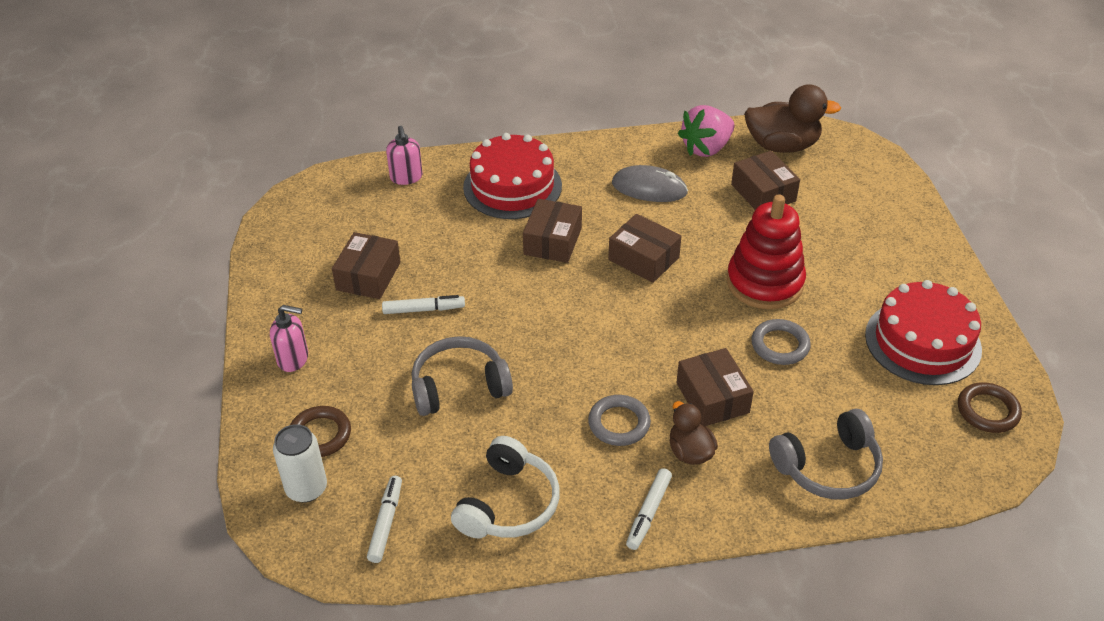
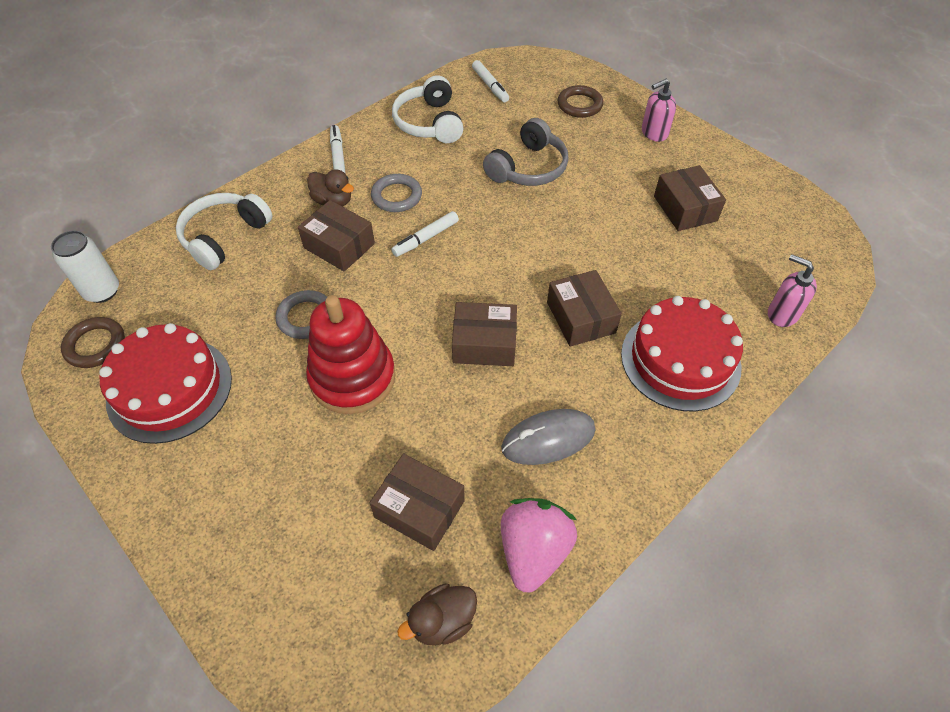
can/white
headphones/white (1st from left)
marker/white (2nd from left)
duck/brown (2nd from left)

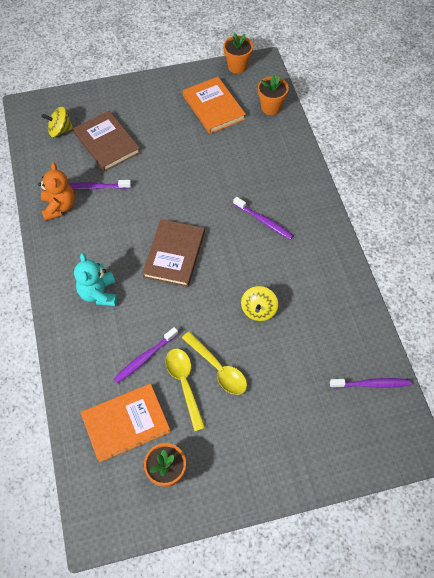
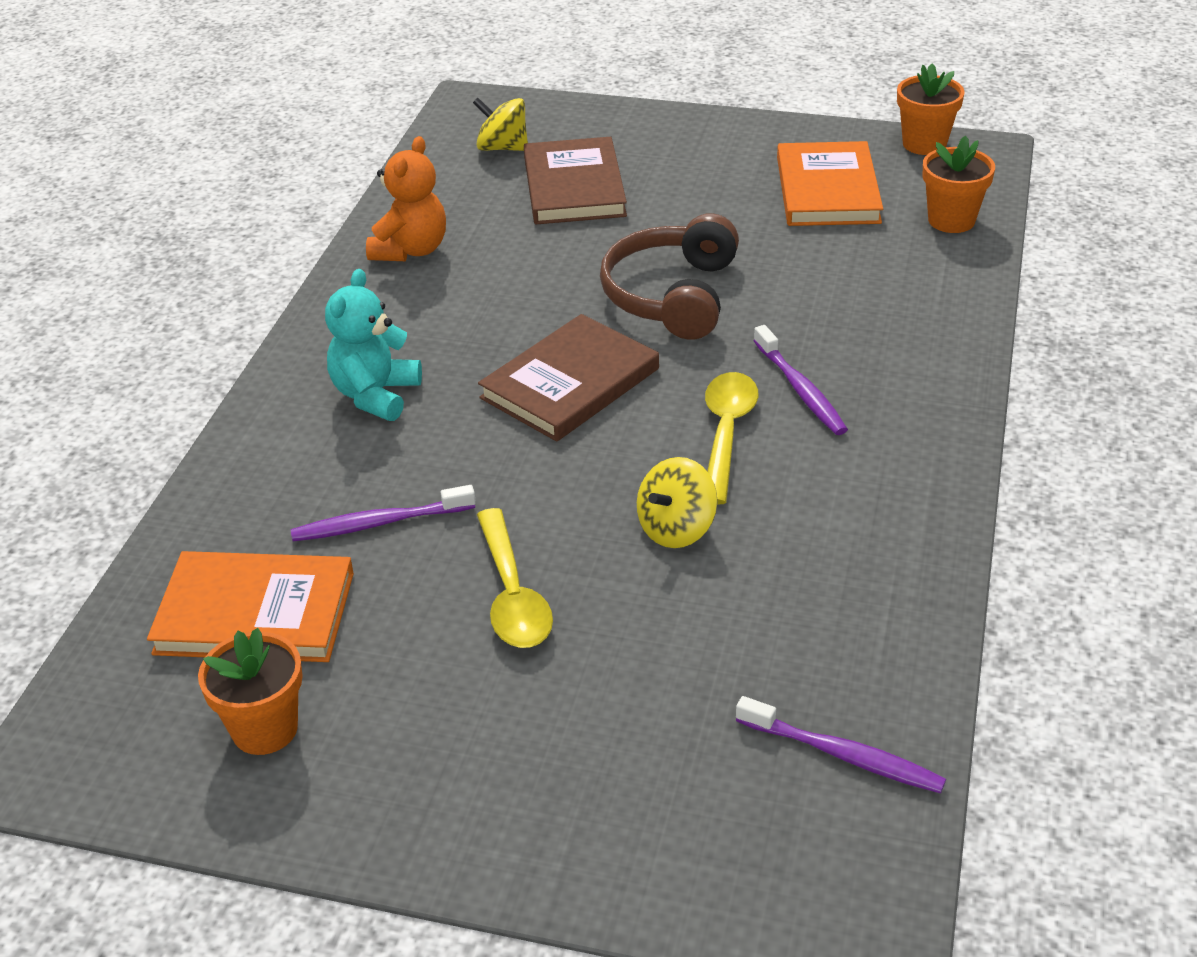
headphones/brown
spoon/yellow (2nd from left)
toothbrush/purple (1st from left in the first image)

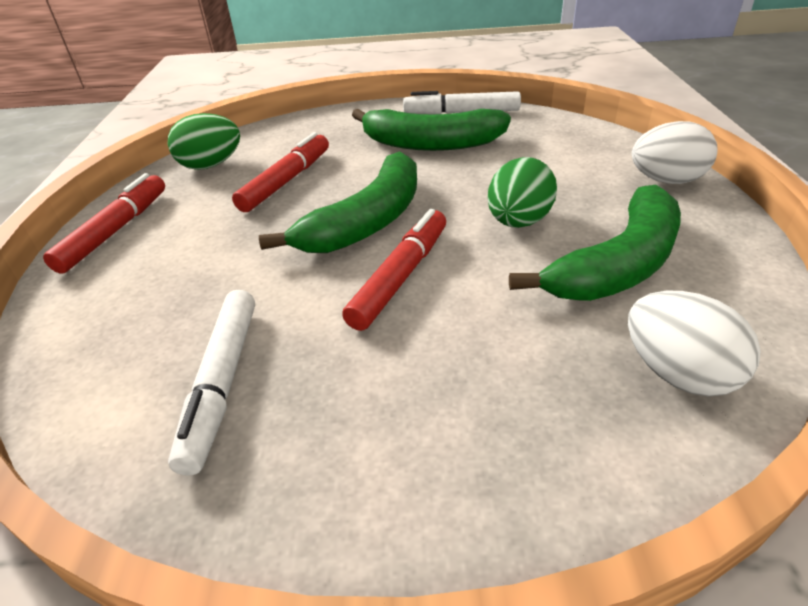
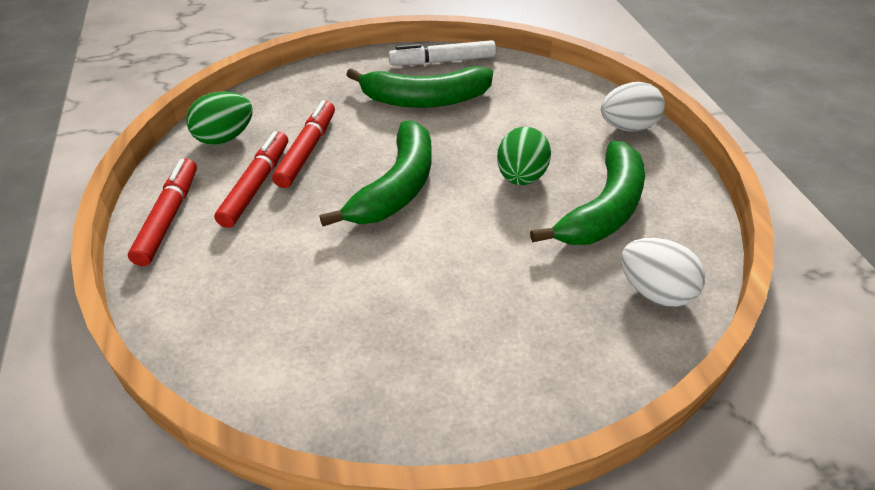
marker/red (2nd from left)
marker/white (1st from left in the first image)

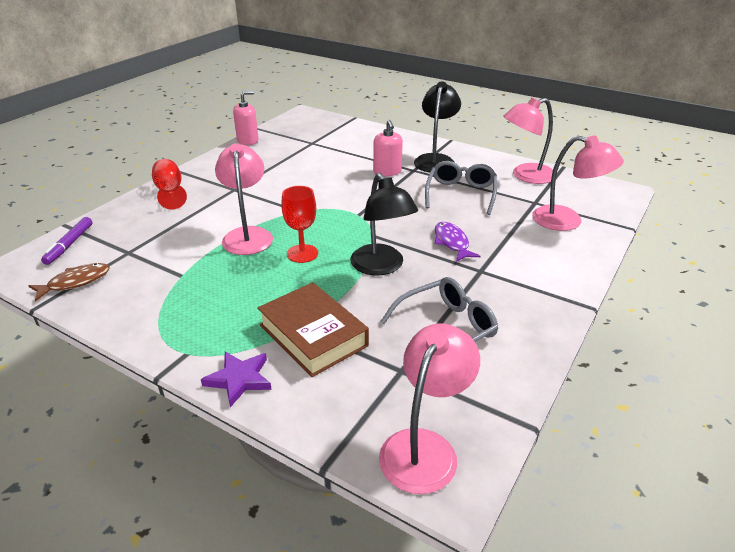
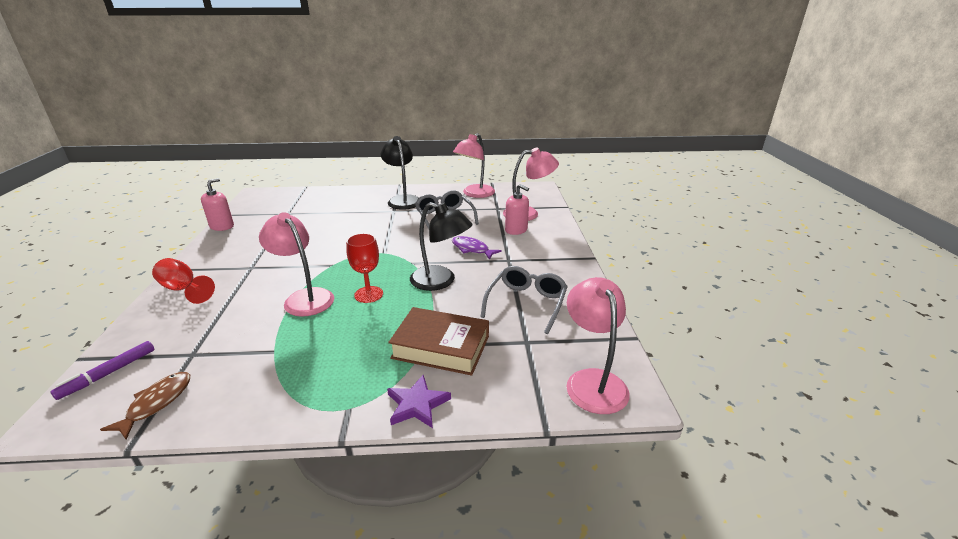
marker/purple
soap dispenser/pink (2nd from left)

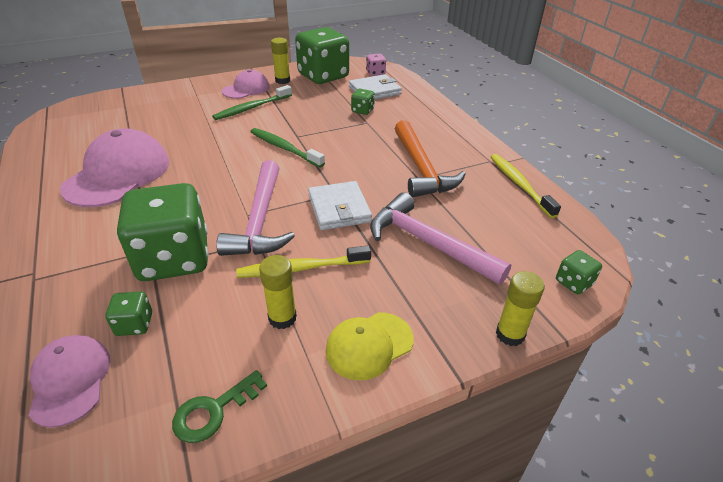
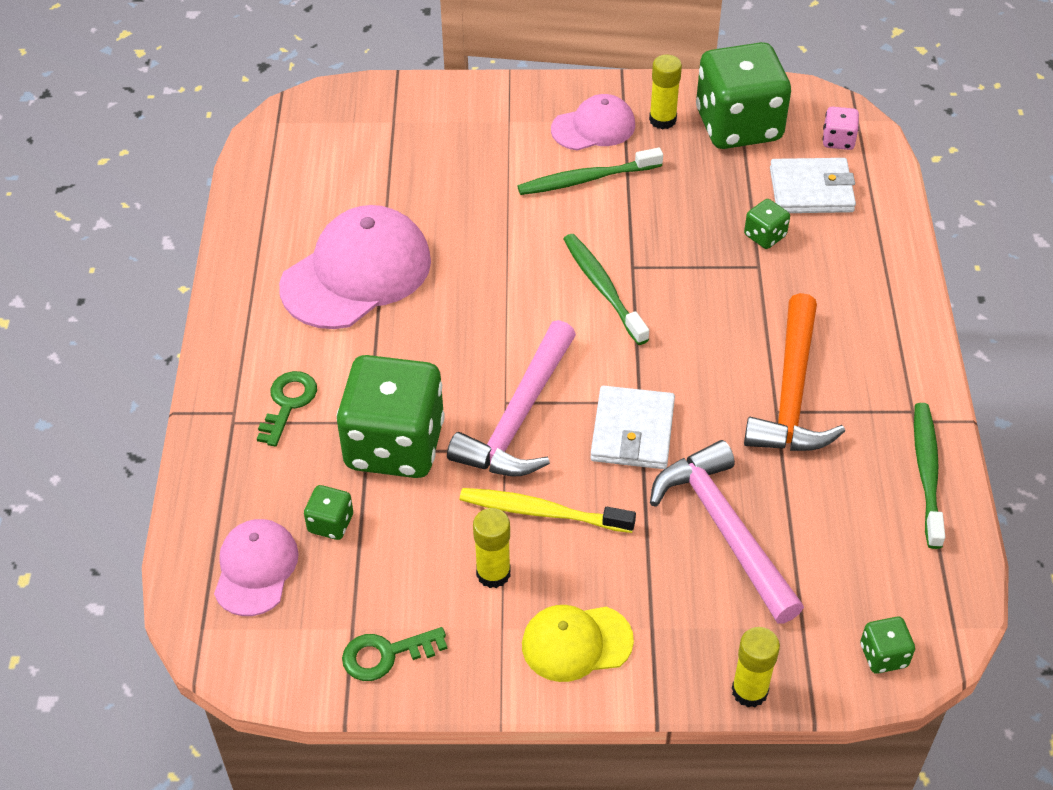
key/green (1st from left)
toothbrush/green (3rd from left)

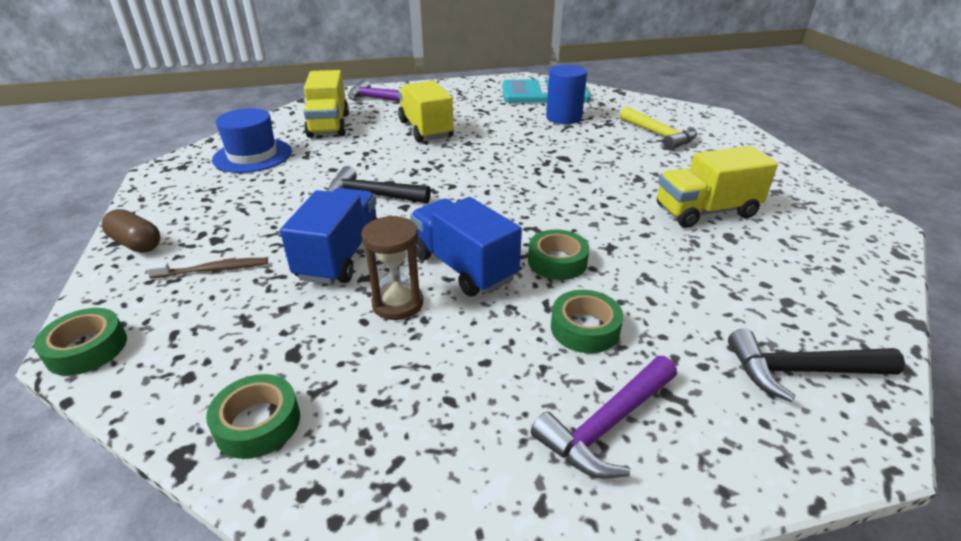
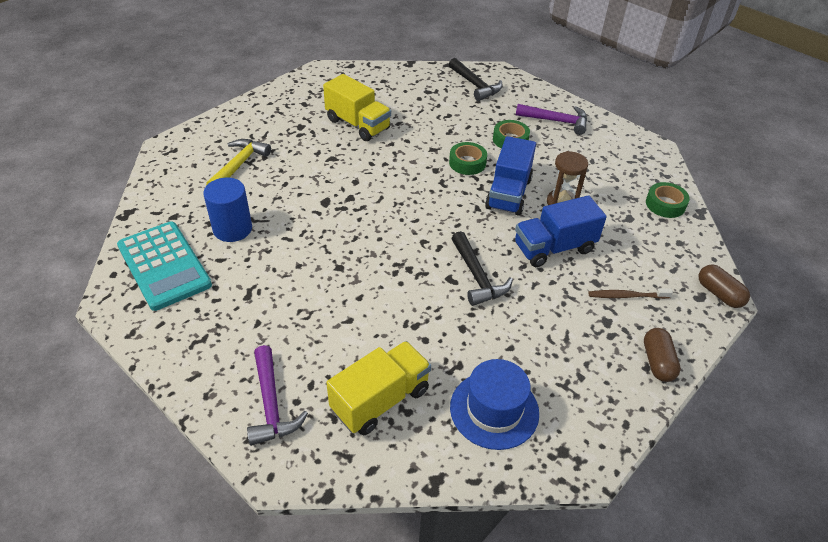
toothbrush/brown
capsule/brown (2nd from left)
truck/yellow (2nd from left in the first image)

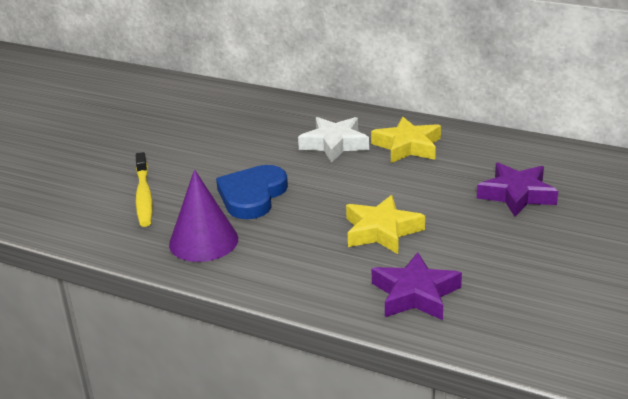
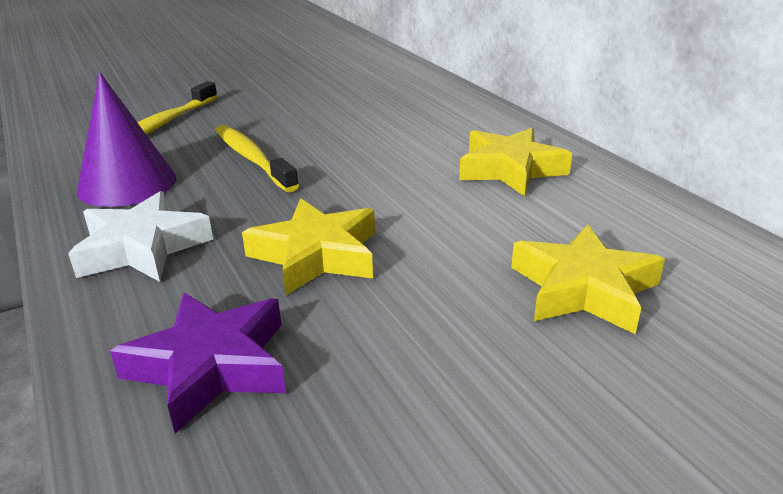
star/white
toothbrush/yellow (2nd from left)
star/yellow (3rd from left)

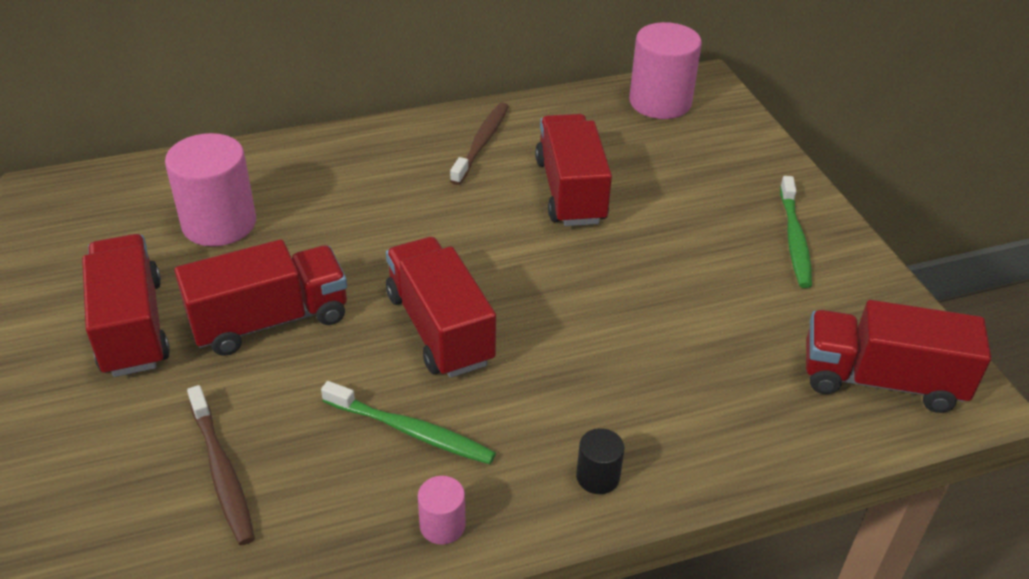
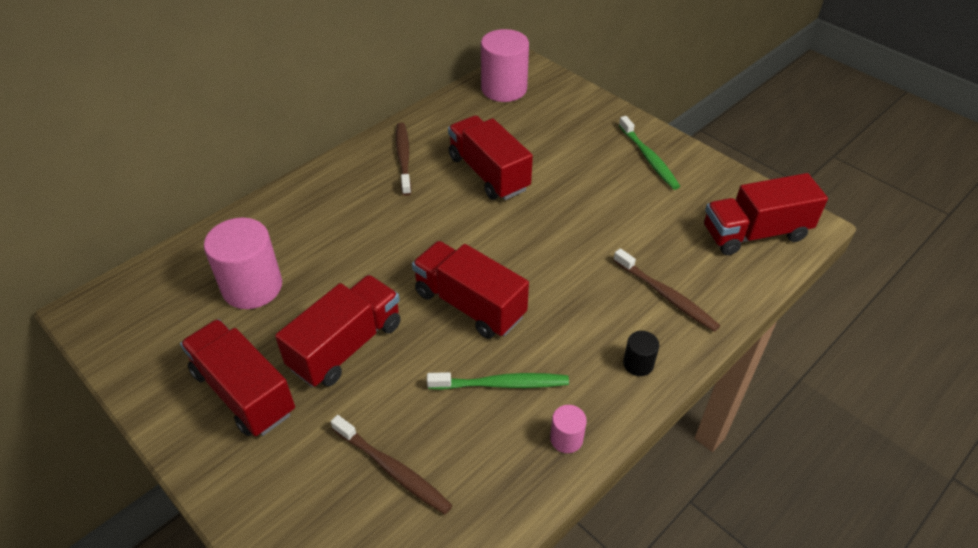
toothbrush/brown (3rd from left)

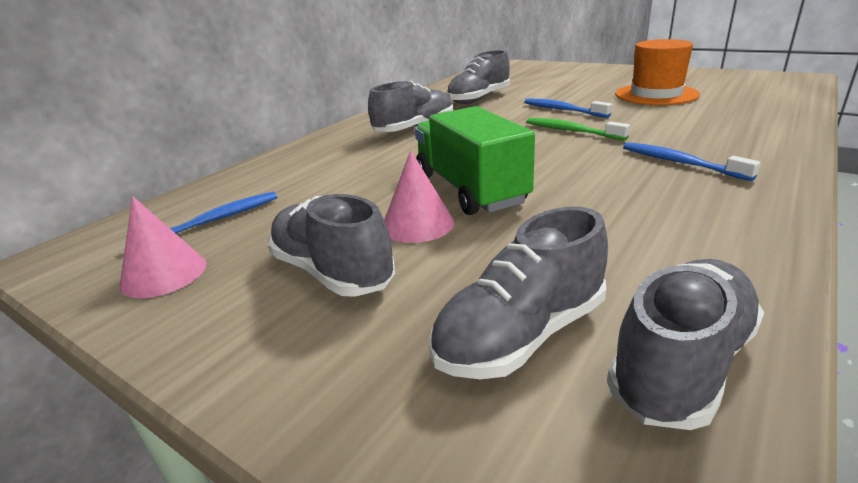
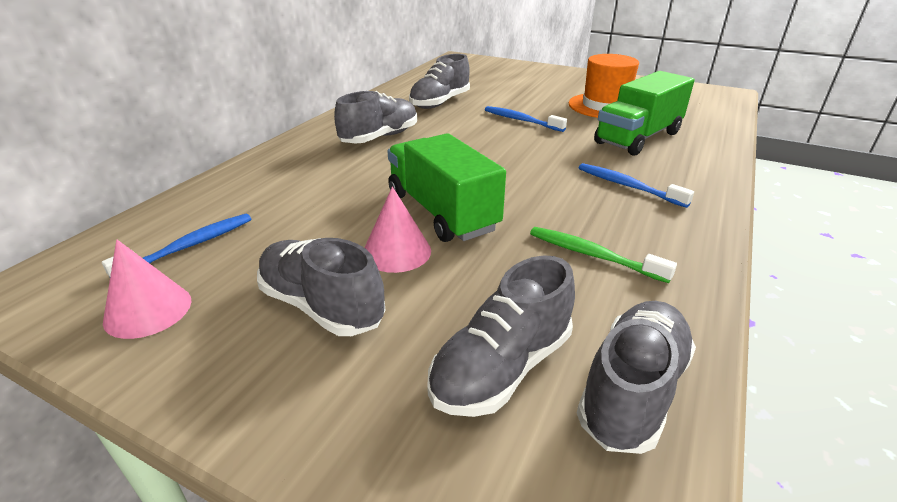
toothbrush/green
truck/green (2nd from left)

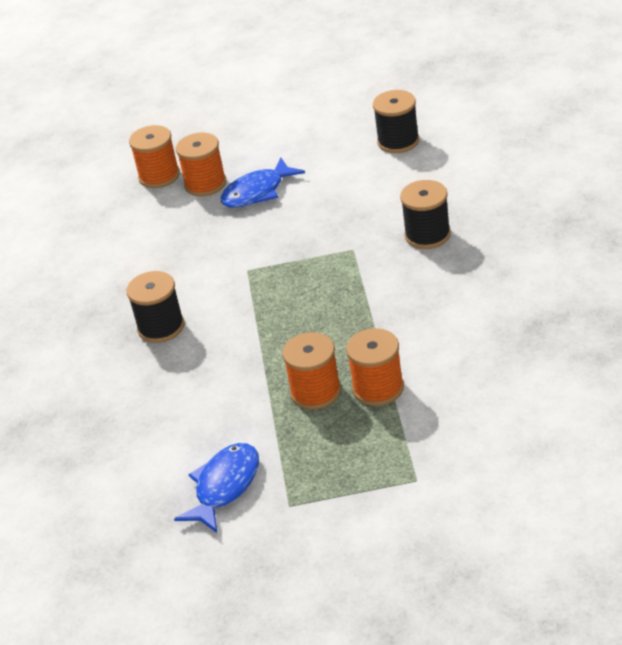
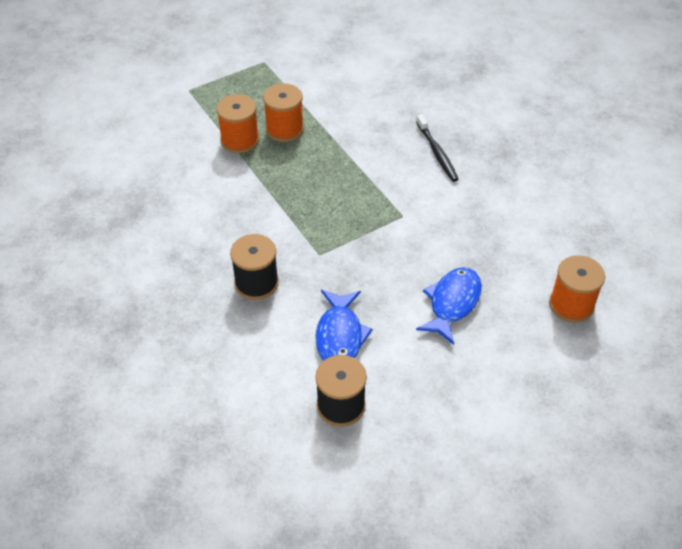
fish/blue (1st from left)
toothbrush/black
spool/orange (2nd from left in the first image)

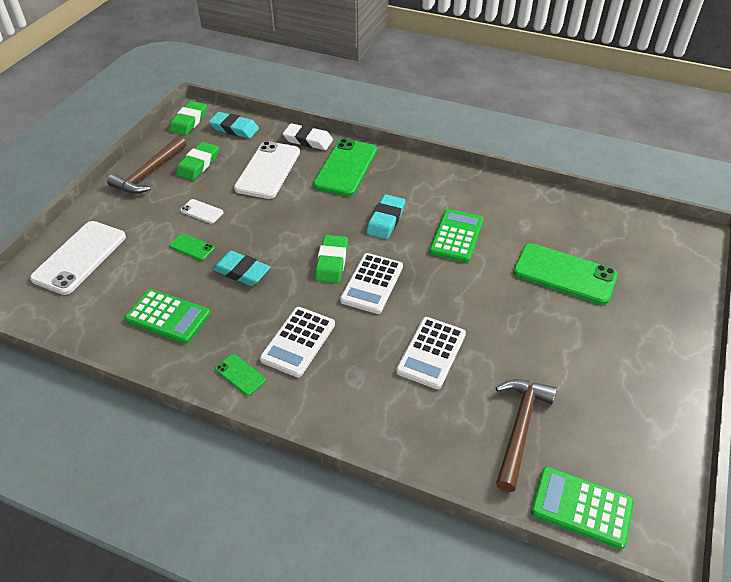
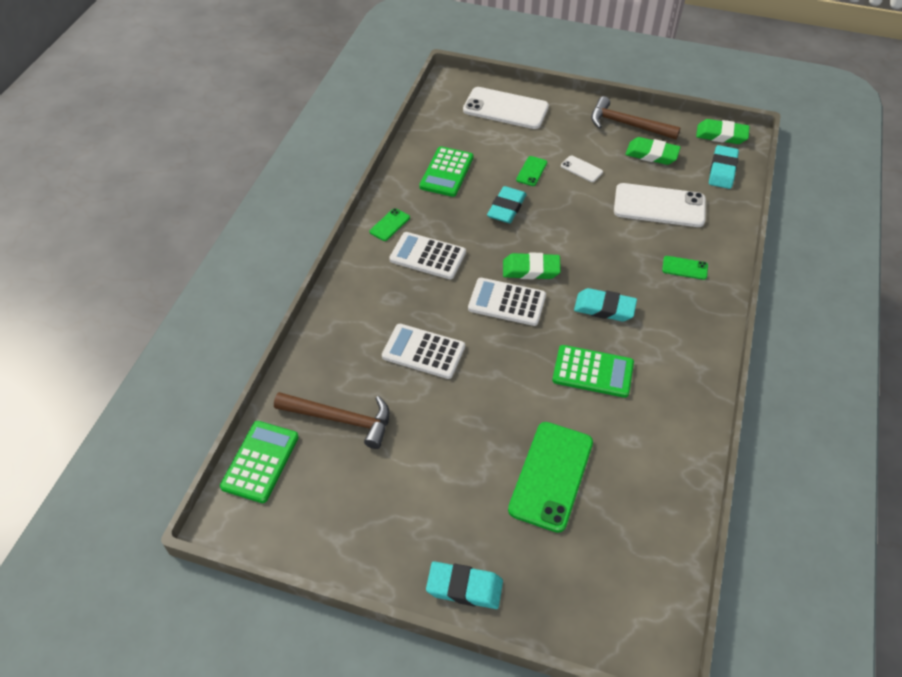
eraser/turquoise (1st from left)
phone/white (2nd from left)
phone/green (4th from left)
eraser/white

